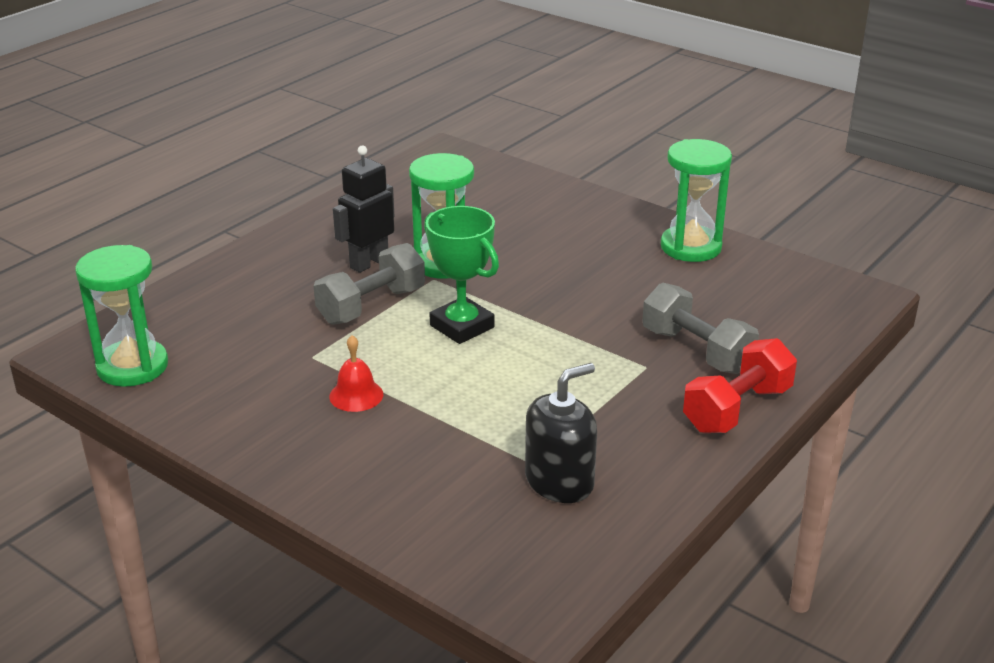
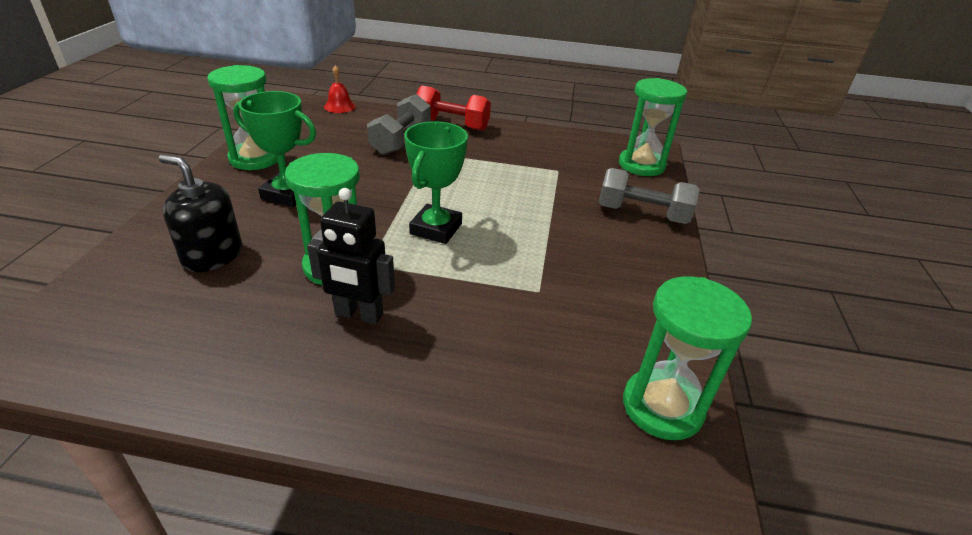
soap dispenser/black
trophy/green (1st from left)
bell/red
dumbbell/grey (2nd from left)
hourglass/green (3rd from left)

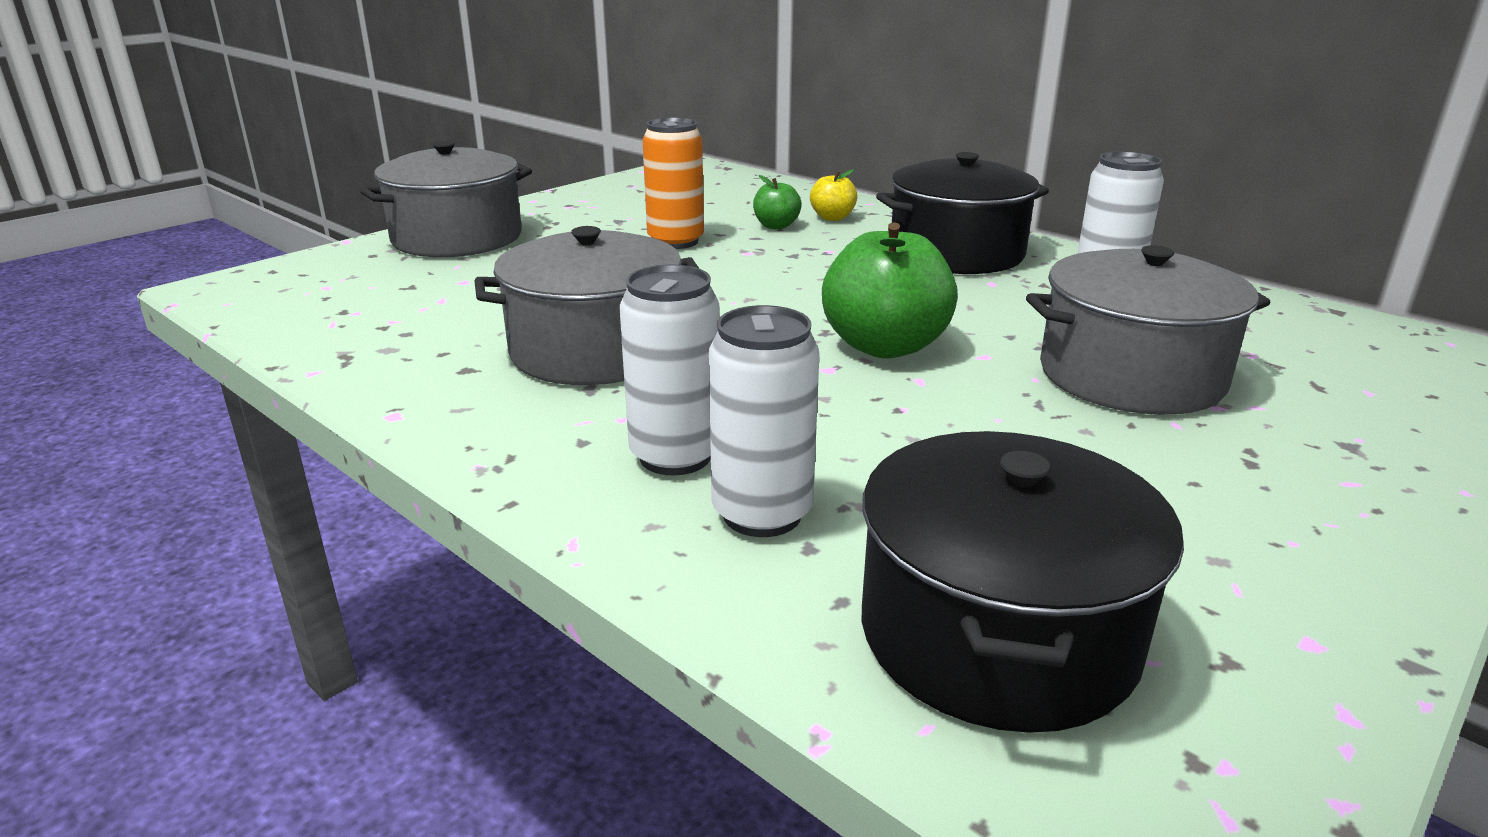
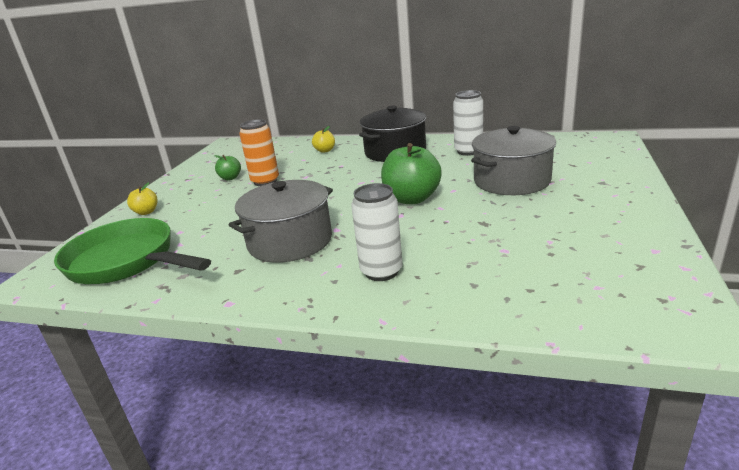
pan/green
apple/yellow (1st from left)
apple/green (1st from left)
can/white (2nd from left in the first image)
pot/black (2nd from left in the first image)

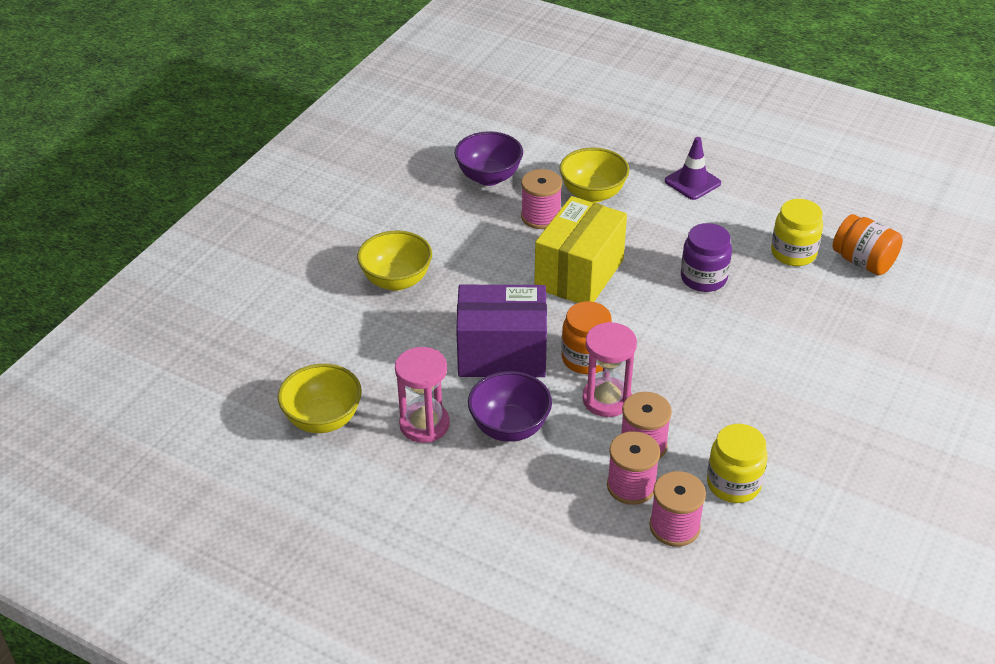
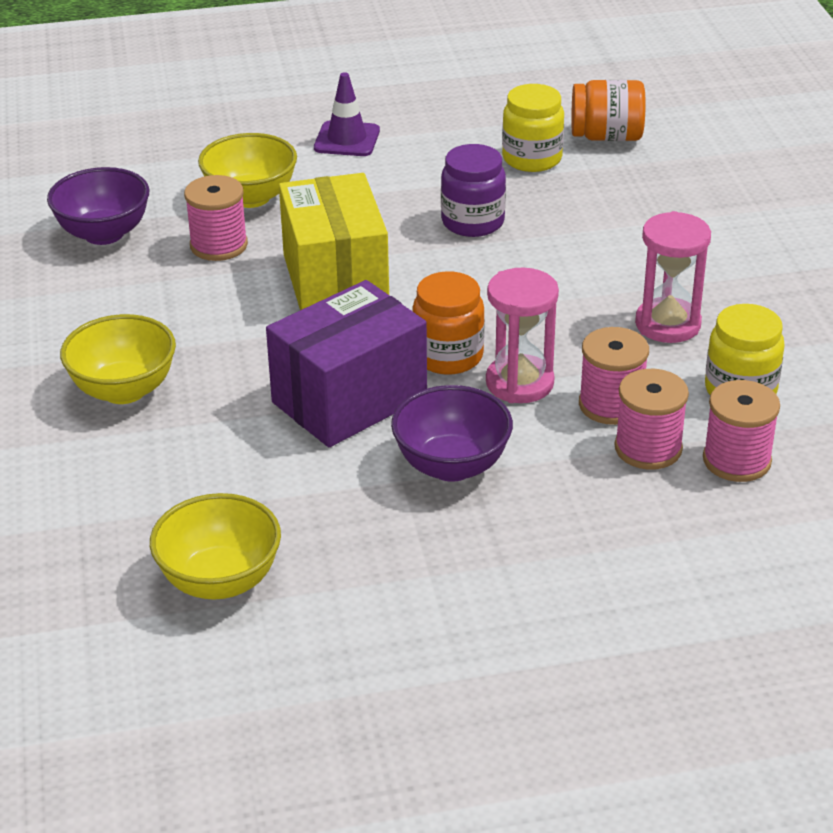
hourglass/pink (2nd from left)

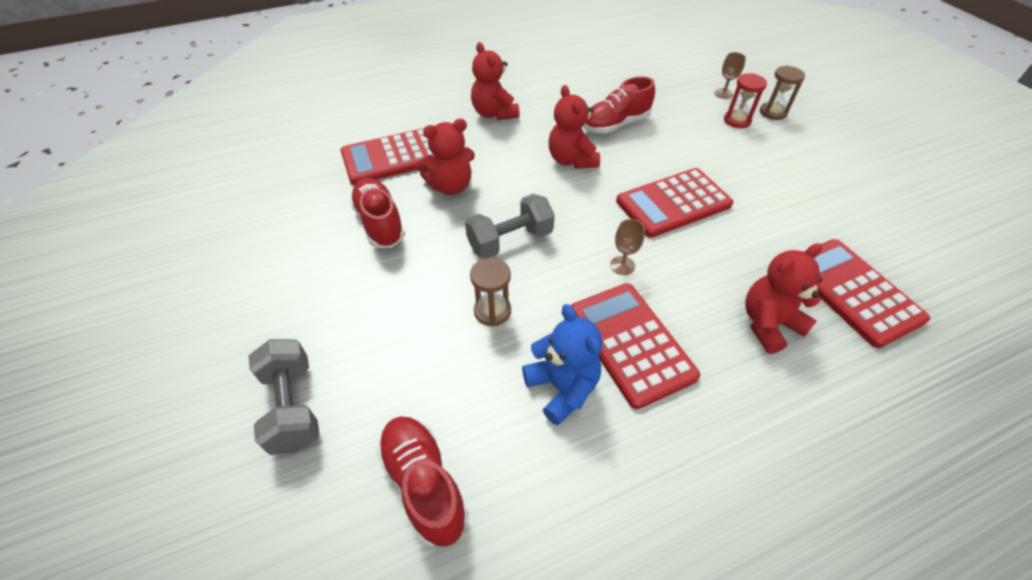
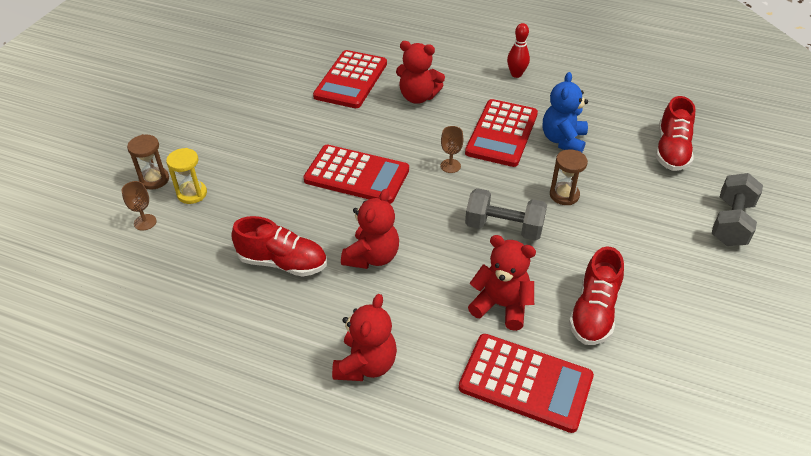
hourglass/yellow
bowling pin/red

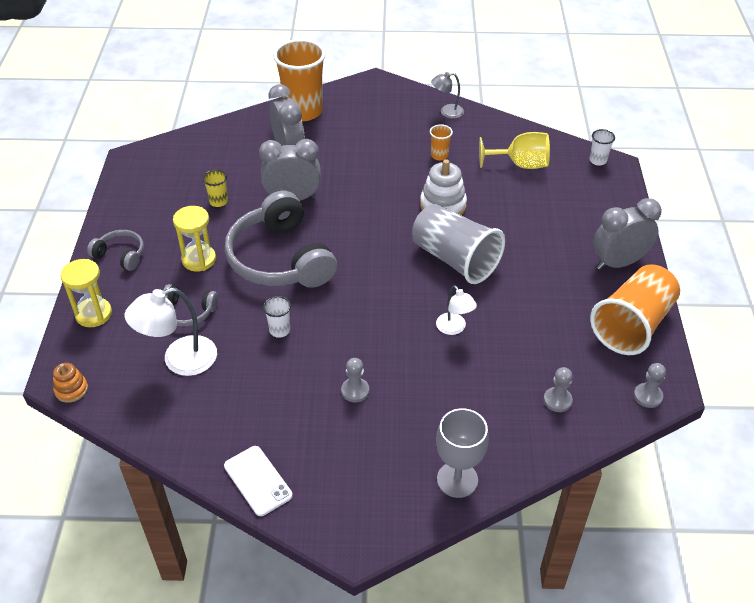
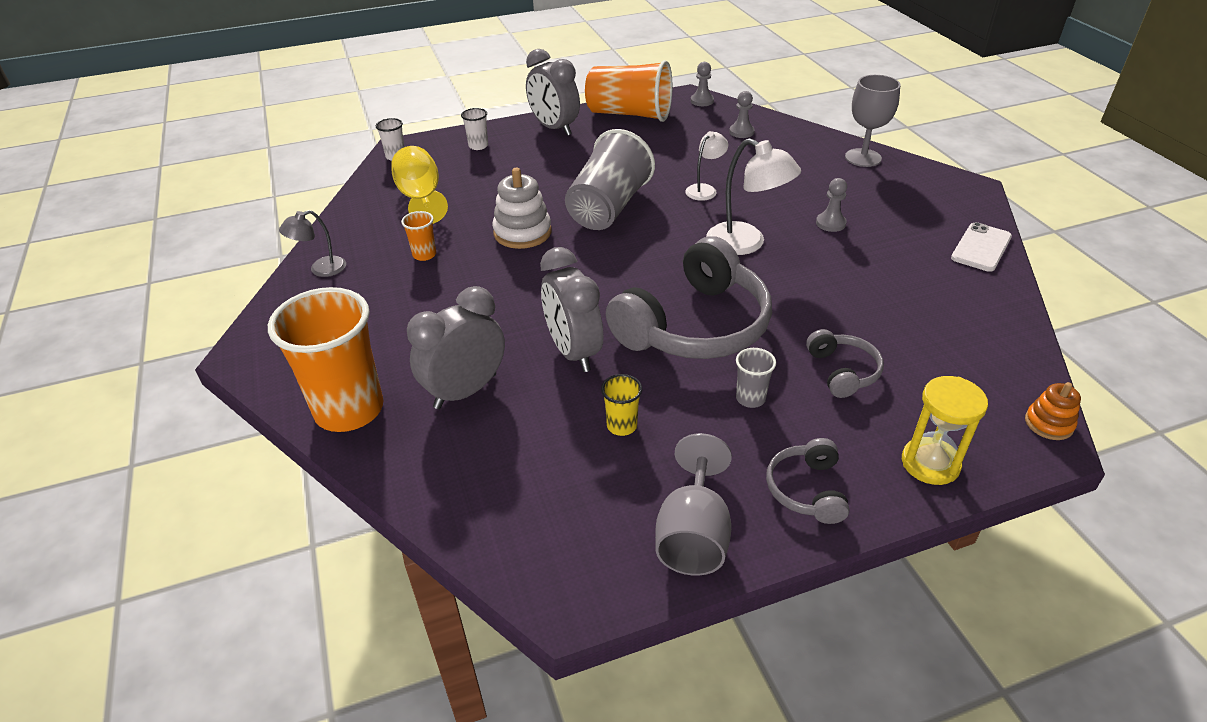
lamp/grey
cup/white (2nd from left)
goblet/grey (1st from left)
lamp/white (2nd from left)
cup/grey (2nd from left)

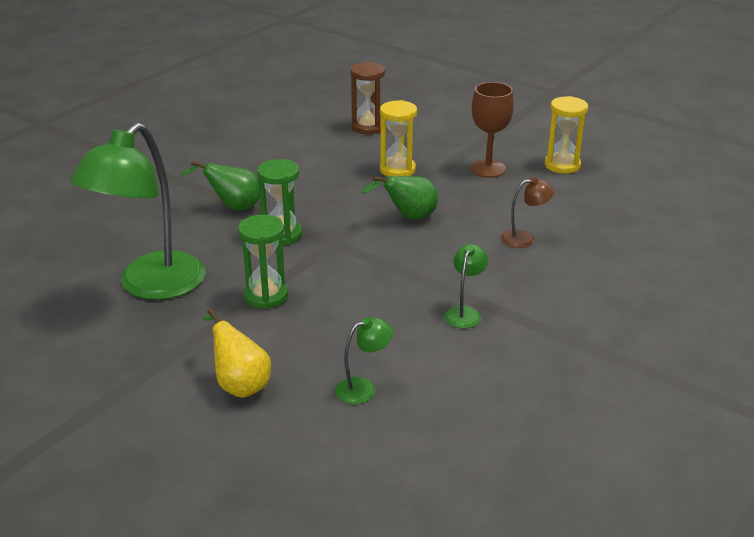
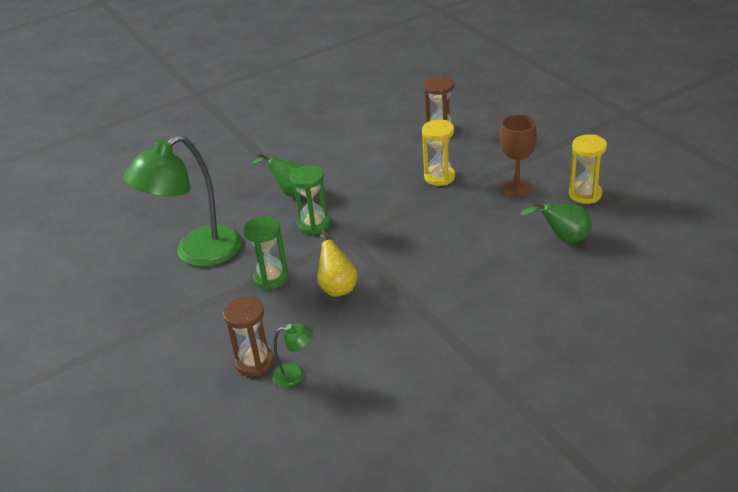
hourglass/brown (1st from left)
pear/yellow
pear/green (2nd from left)
lamp/green (3rd from left in the first image)
lamp/brown

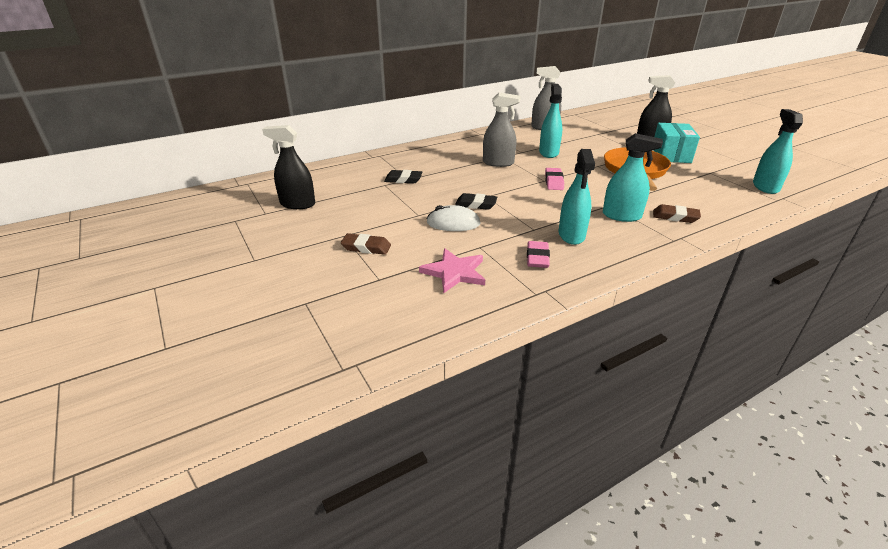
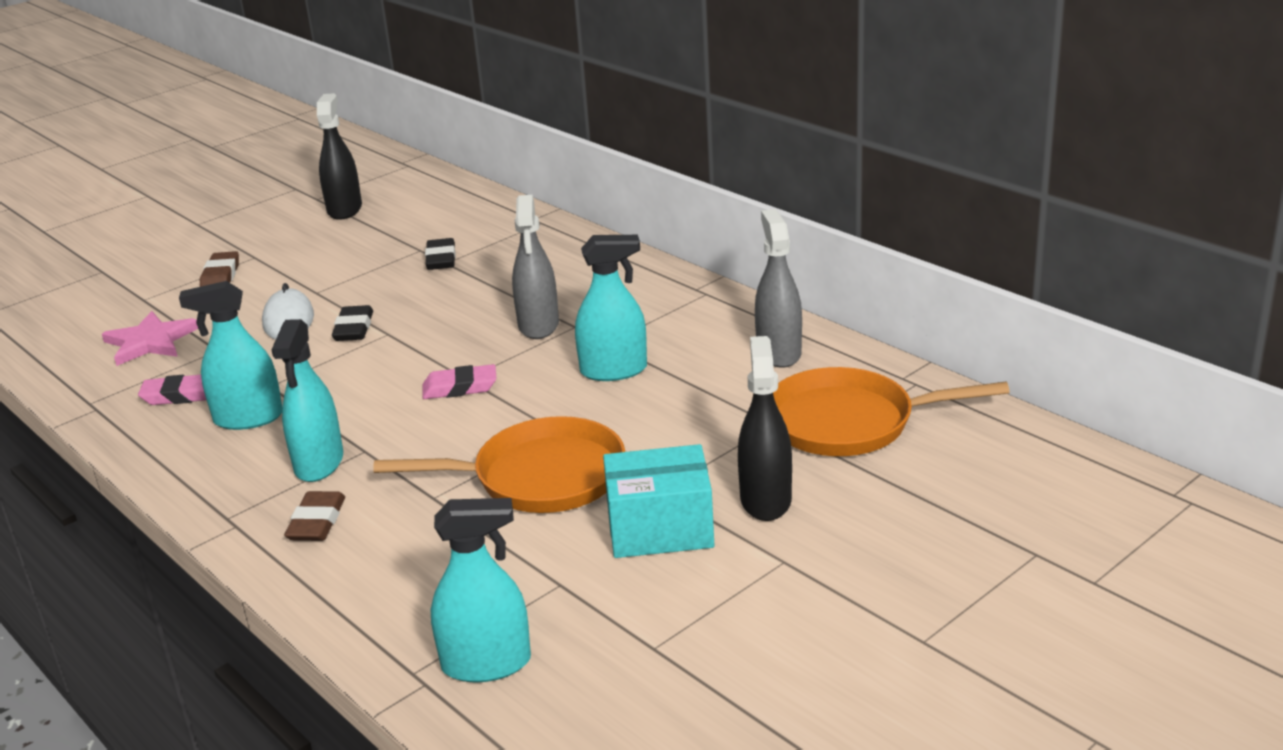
pan/orange (2nd from left)

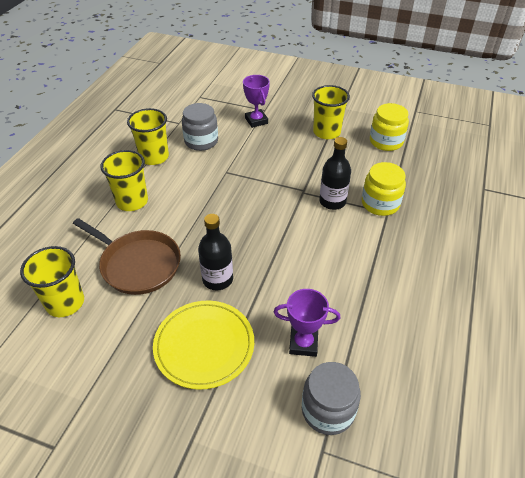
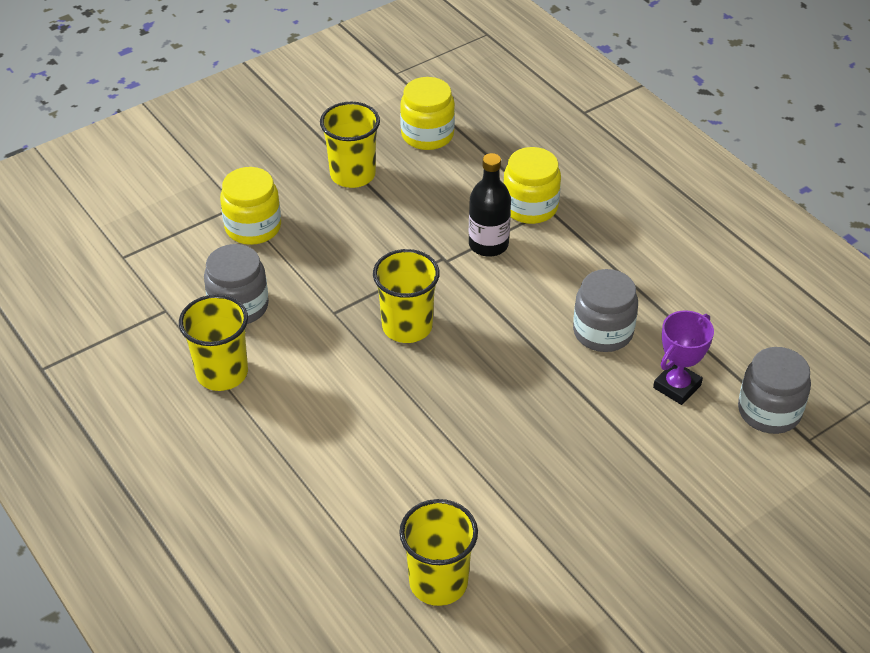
jar/yellow (1st from left)
cup/yellow (3rd from left)
jar/grey (2nd from left)
pan/brown
plate/yellow
bottle/black (1st from left in the first image)

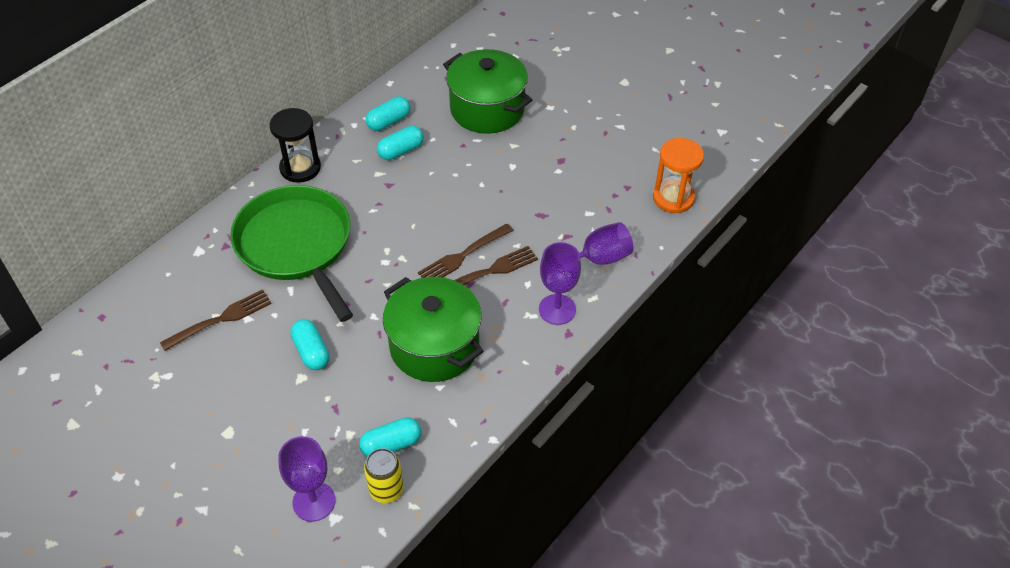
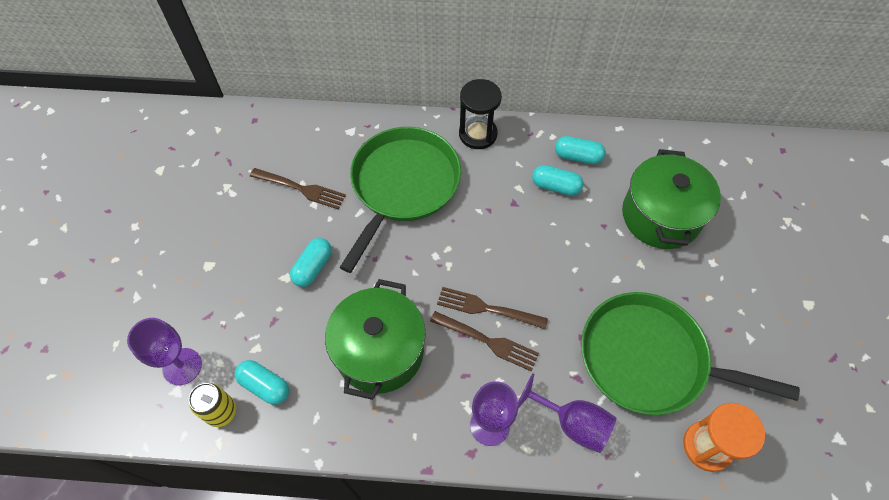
pan/green (2nd from left)

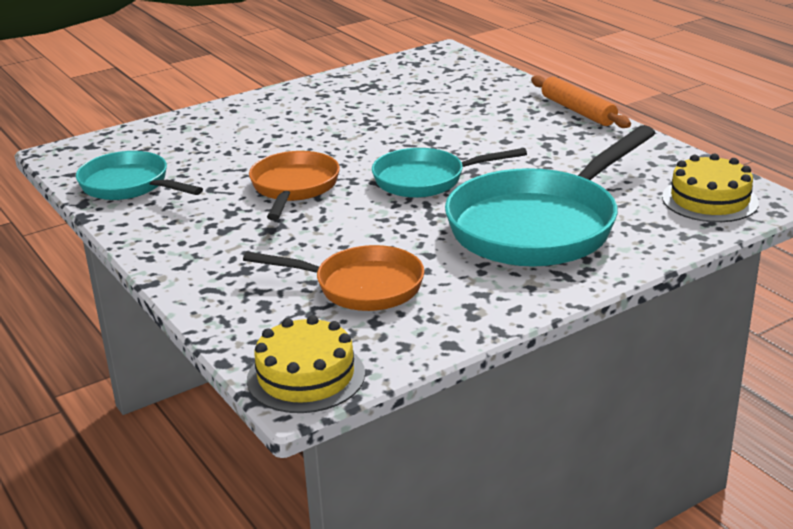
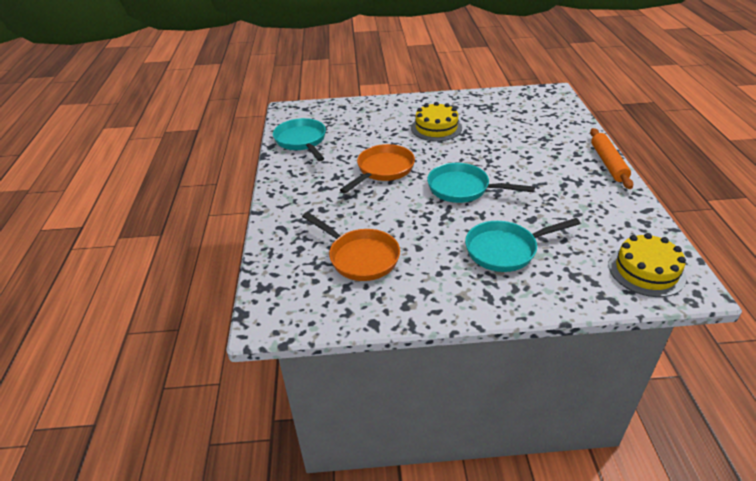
cake/yellow (1st from left)
pan/turquoise (3rd from left)

